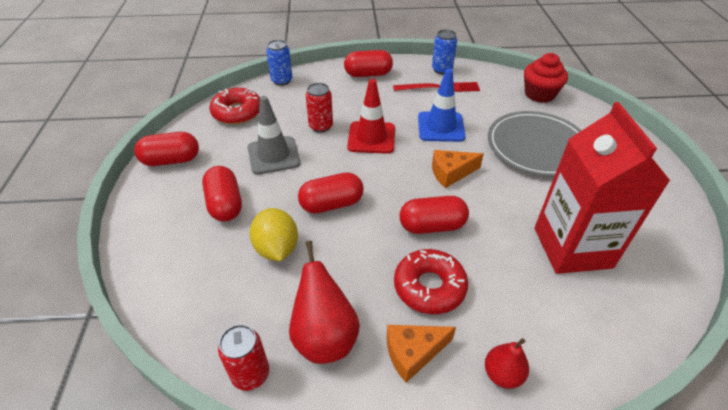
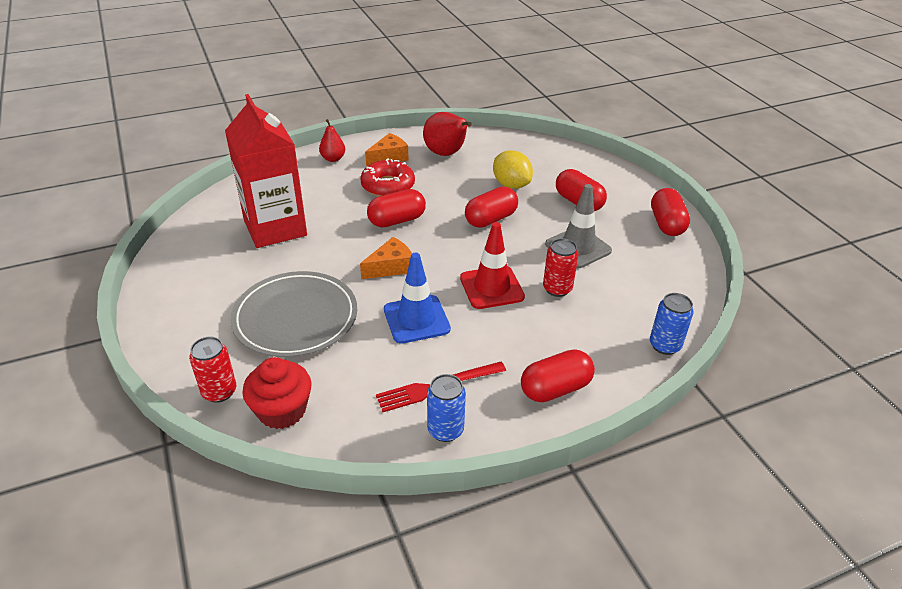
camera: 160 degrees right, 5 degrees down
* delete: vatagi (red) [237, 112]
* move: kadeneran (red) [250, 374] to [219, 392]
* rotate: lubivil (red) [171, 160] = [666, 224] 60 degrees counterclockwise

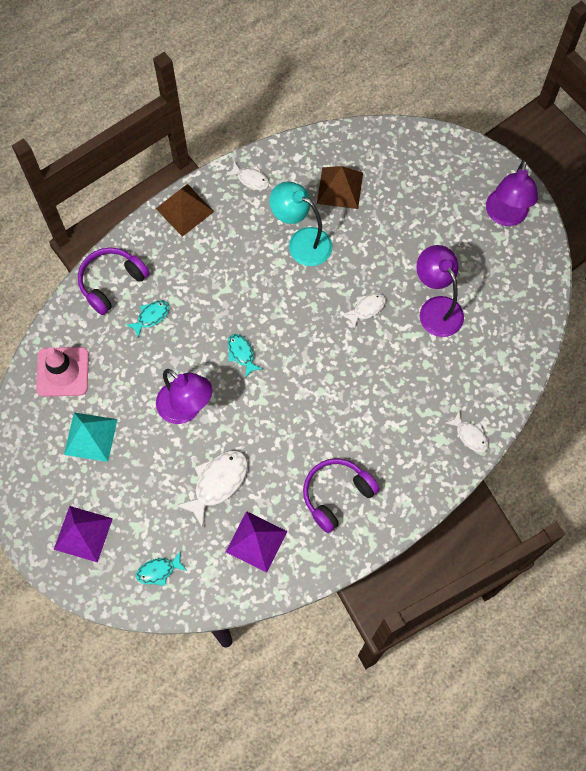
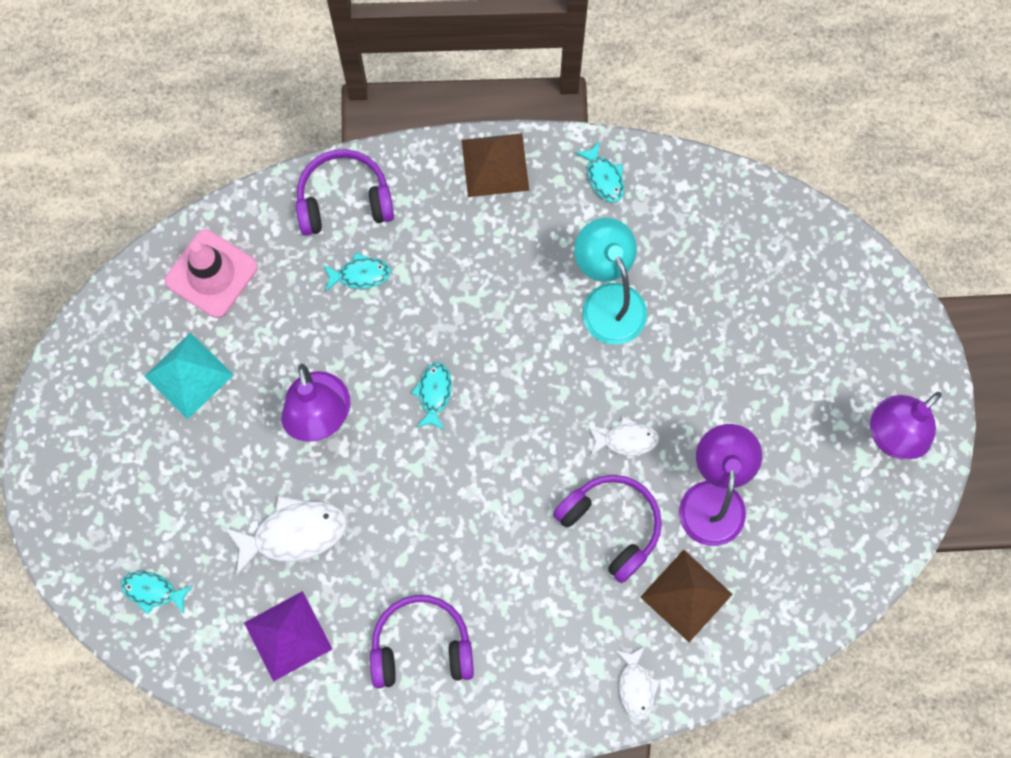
camera: 35 degrees right, 5 degrees up
* delete: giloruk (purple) [83, 534]
* insert: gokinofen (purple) [611, 525]
* move: giloruk (brown) [340, 188] to [686, 595]
* recolor: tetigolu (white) [250, 179] to tetigolu (turquoise) [603, 177]

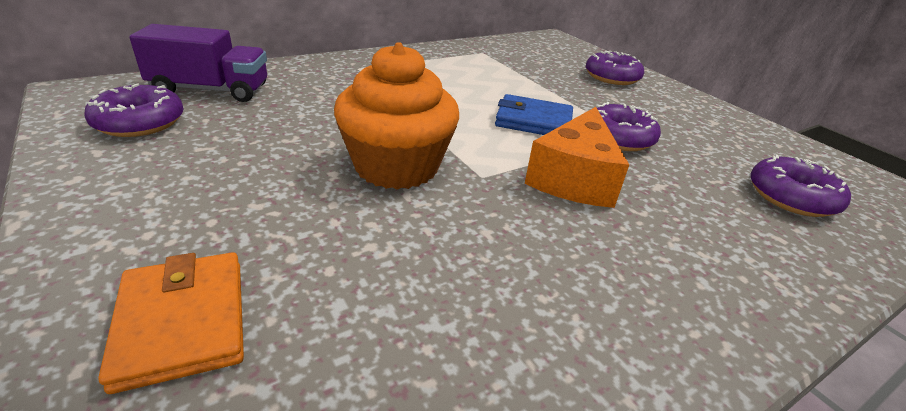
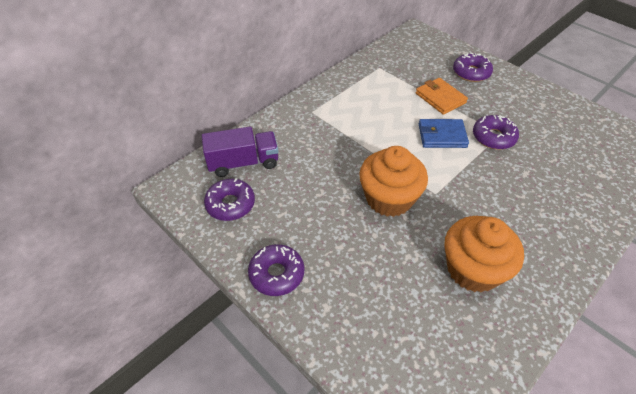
camera: 10 degrees left, 15 degrees up
* delete: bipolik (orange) [574, 178]
* insert: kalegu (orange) [473, 269]
* move: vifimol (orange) [182, 322] to [440, 98]
* move: vatagi (purple) [791, 197] to [276, 274]

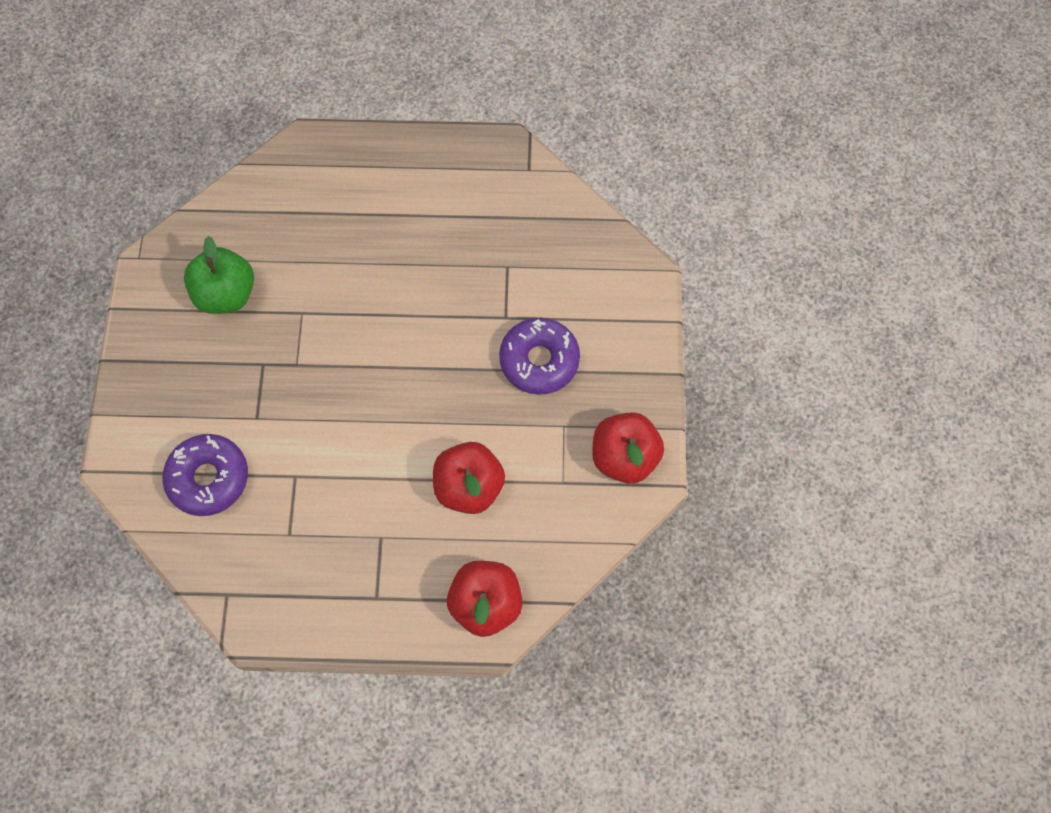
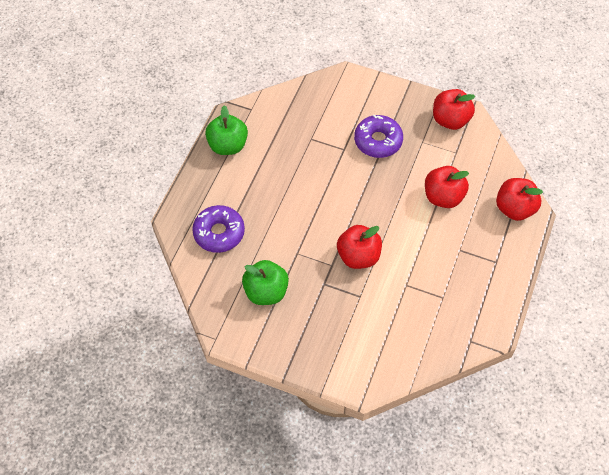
camera: 70 degrees left, 10 degrees down
* insert: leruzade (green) [228, 145]
* insert: leruzade (red) [358, 256]
* move: vatagi (purple) [209, 478] to [219, 233]

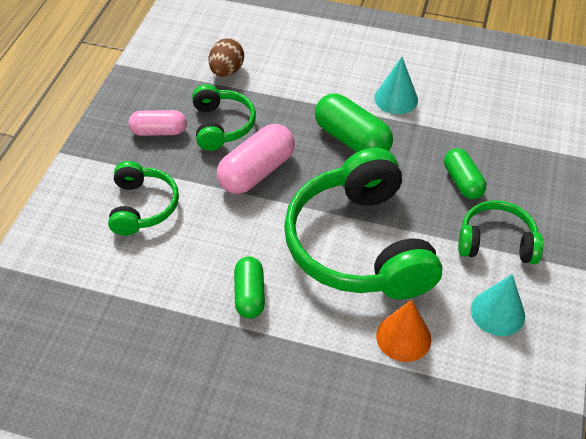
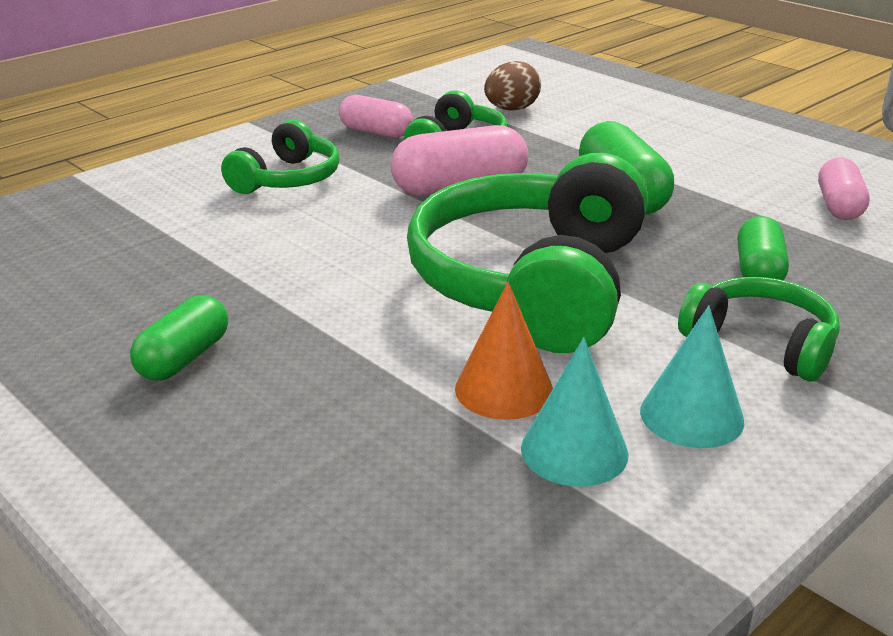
camera: 30 degrees right, 20 degrees down
* insert: lubivil (pink) [839, 206]
* move: lubivil (green) [249, 295] to [184, 358]
* move: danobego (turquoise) [396, 99] to [574, 451]

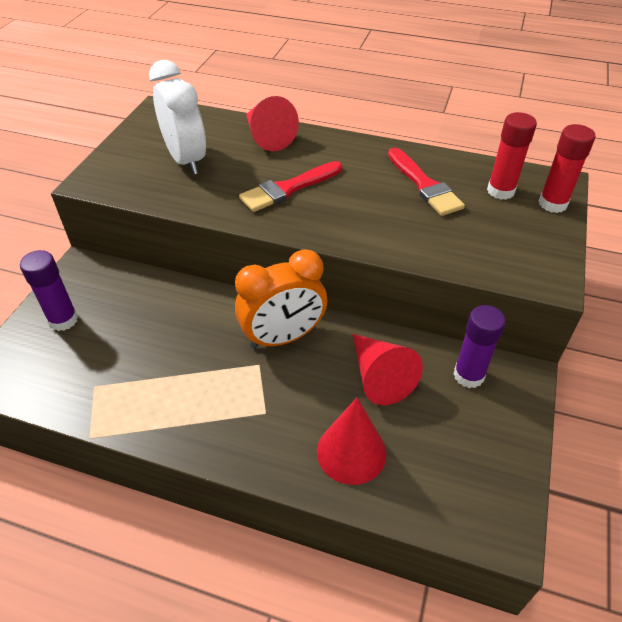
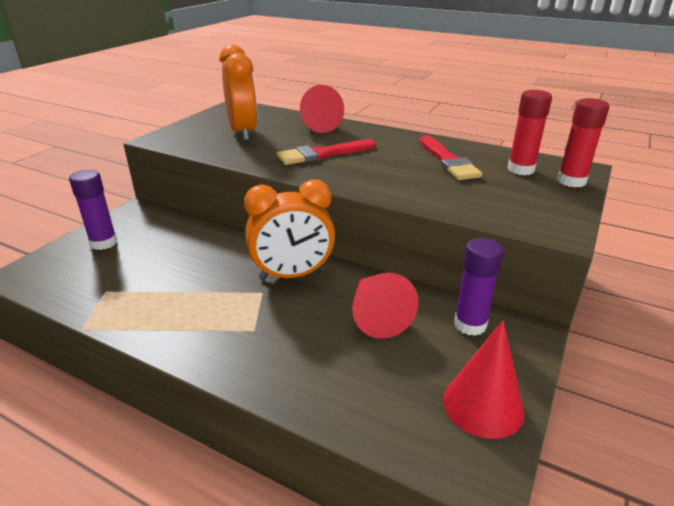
camera: 10 degrees right, 15 degrees down
* move: danobego (red) [351, 452] to [483, 405]
* recolor: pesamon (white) [186, 160] to pesamon (orange) [243, 133]

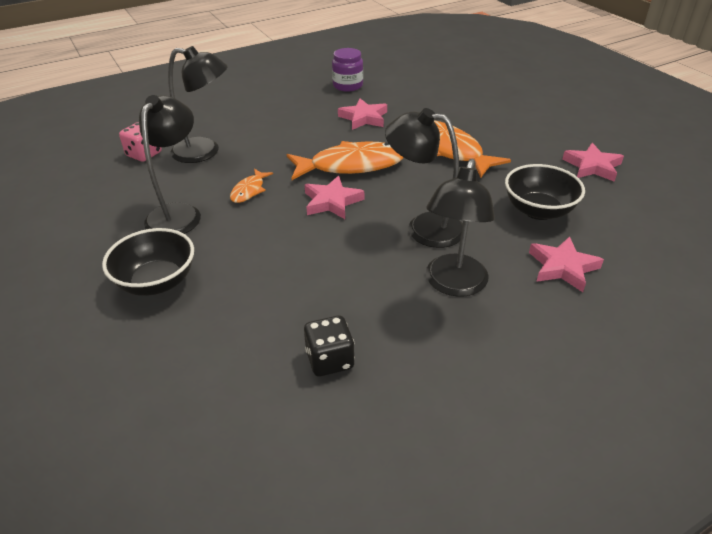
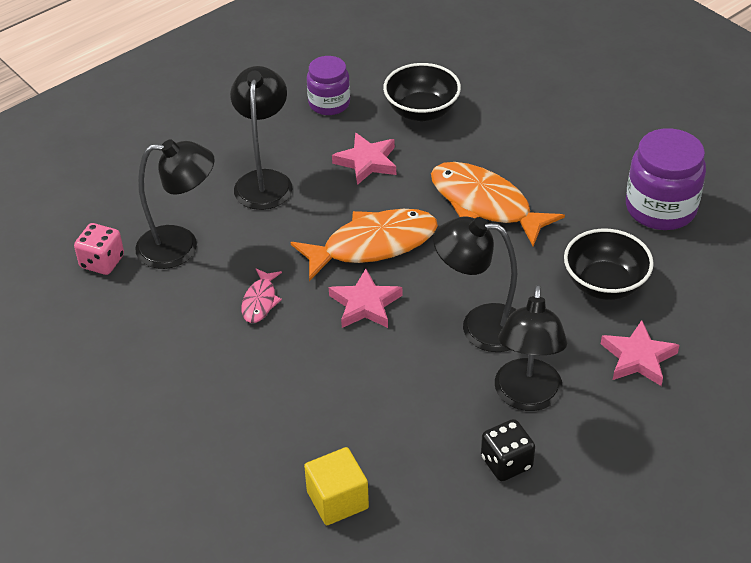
camera: 10 degrees left, 5 degrees up
* insert: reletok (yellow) [337, 500]
* move: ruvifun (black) [157, 282] to [421, 111]
* move: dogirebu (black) [178, 213] to [264, 181]
* move: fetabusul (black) [330, 360] to [506, 463]
* replace: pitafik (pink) [592, 166] to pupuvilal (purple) [660, 208]
* recolor: tetigolu (orange) [249, 190] to tetigolu (pink) [260, 301]

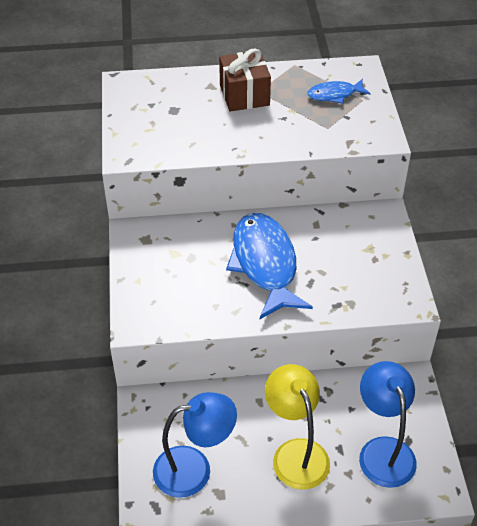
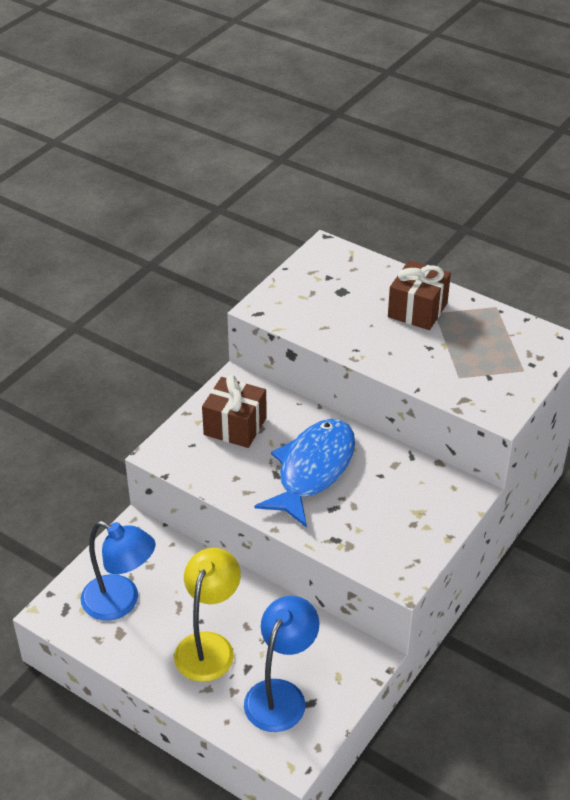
camera: 40 degrees right, 5 degrees down
* delete: tetigolu (blue) [335, 95]
* insert: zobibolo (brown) [235, 426]

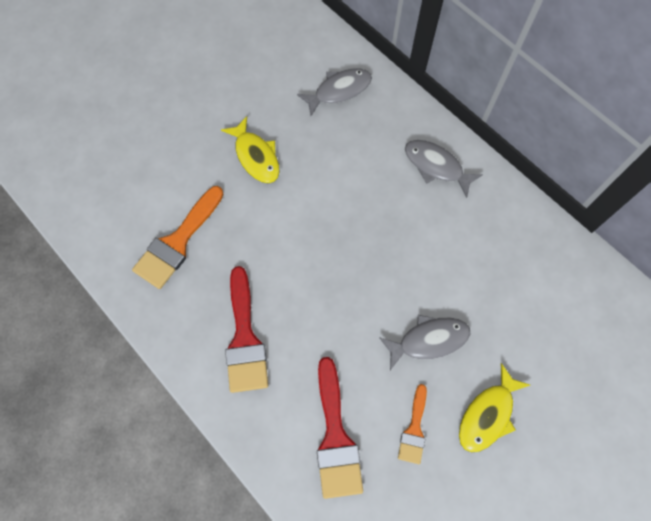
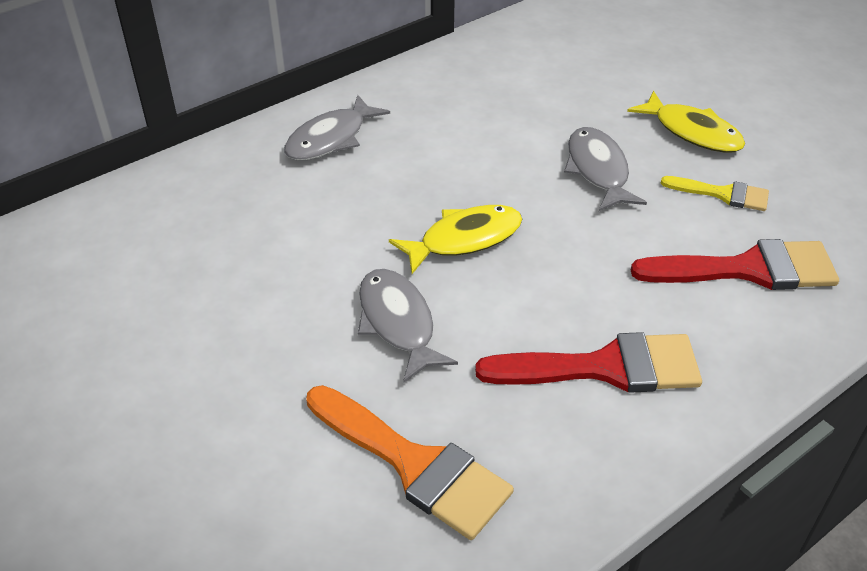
camera: 85 degrees left, 25 degrees down
* move: tetigolu (yellow) [256, 156] to [464, 239]
* move: tetigolu (grey) [339, 91] to [398, 323]
* recolor: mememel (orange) [414, 429] to mememel (yellow) [722, 194]

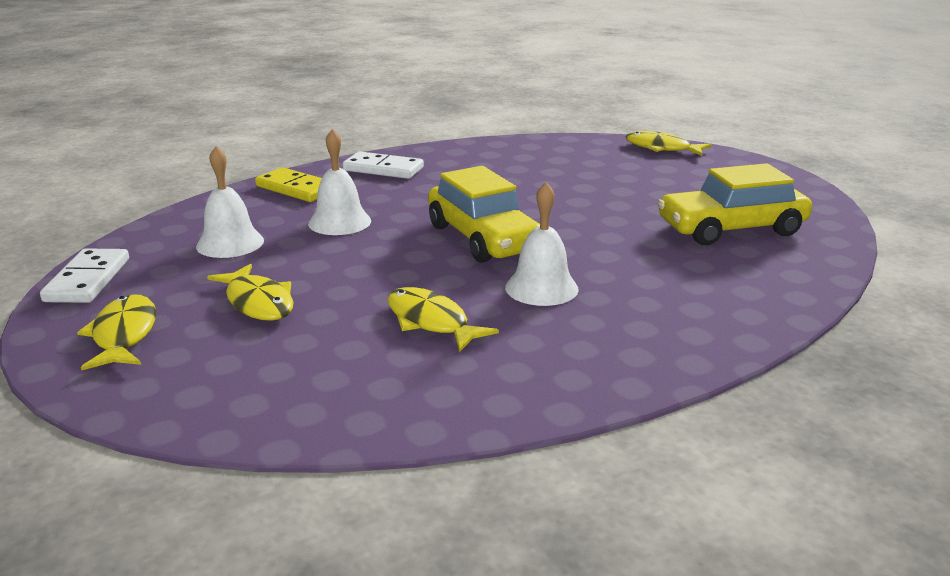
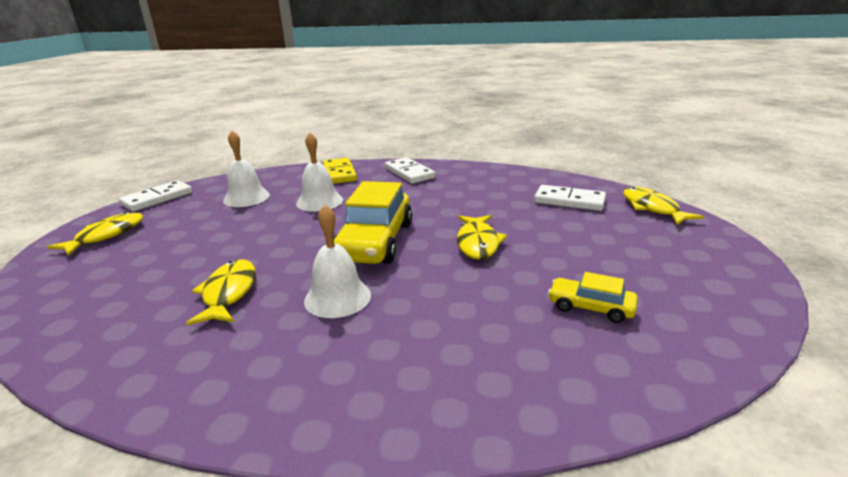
camera: 40 degrees right, 0 degrees up
* insert: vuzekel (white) [569, 201]
* move: tetigolu (yellow) [258, 302] to [478, 243]
* resize: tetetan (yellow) [731, 229] = [590, 307] x0.51

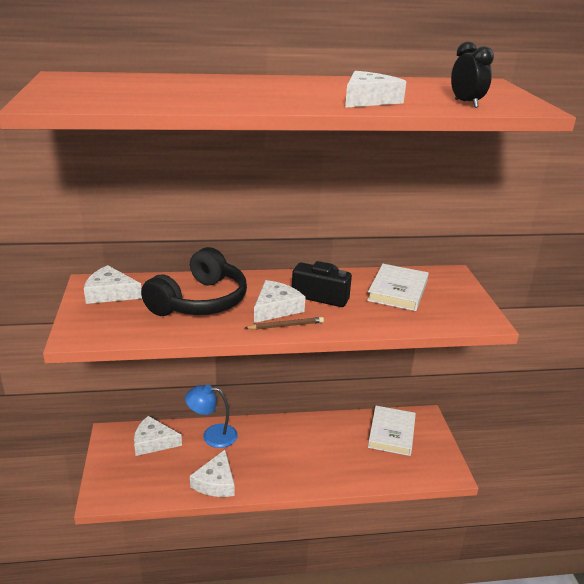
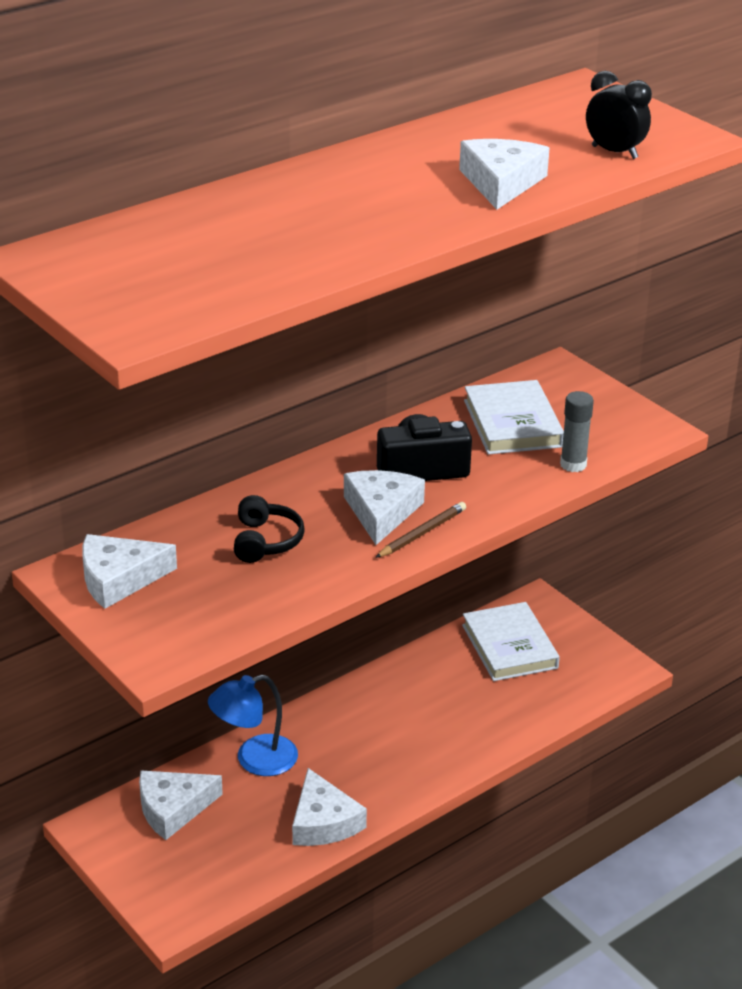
camera: 30 degrees left, 5 degrees up
* insert: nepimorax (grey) [573, 464]
* resize: gokinofen (black) [200, 301] = [265, 541] x0.49

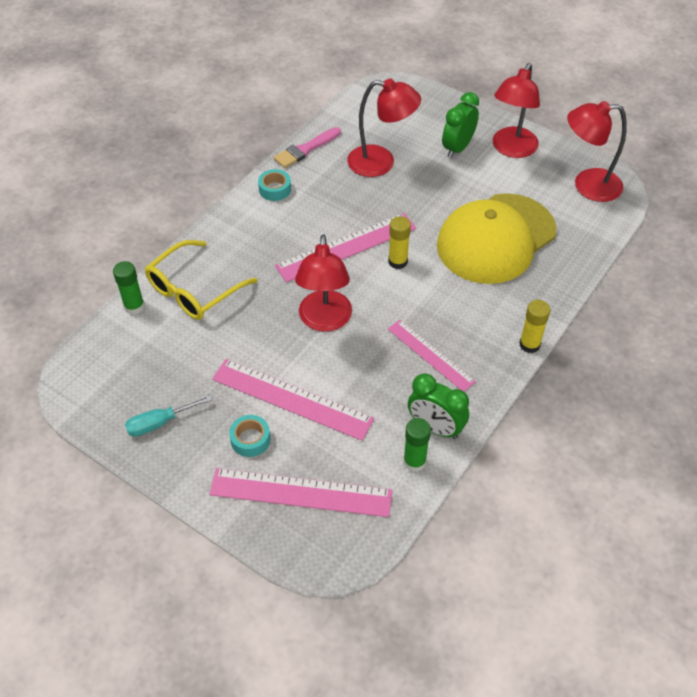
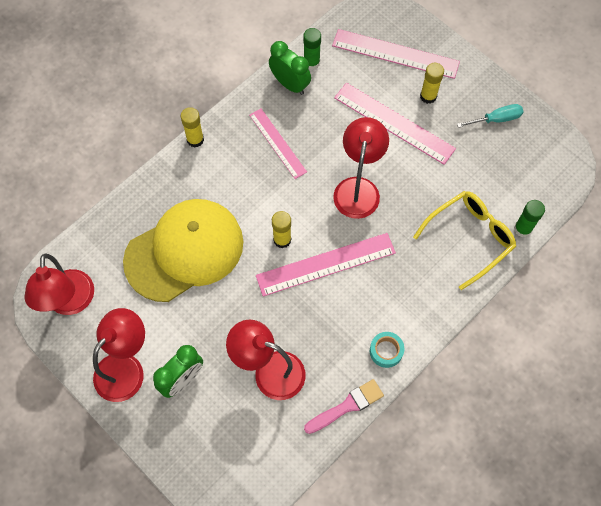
camera: 170 degrees left, 15 degrees up
* replace: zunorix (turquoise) [250, 439] to nepimorax (yellow) [428, 96]
* rotate: dogirebu (red) [587, 185] = [70, 303] 75 degrees clockwise

